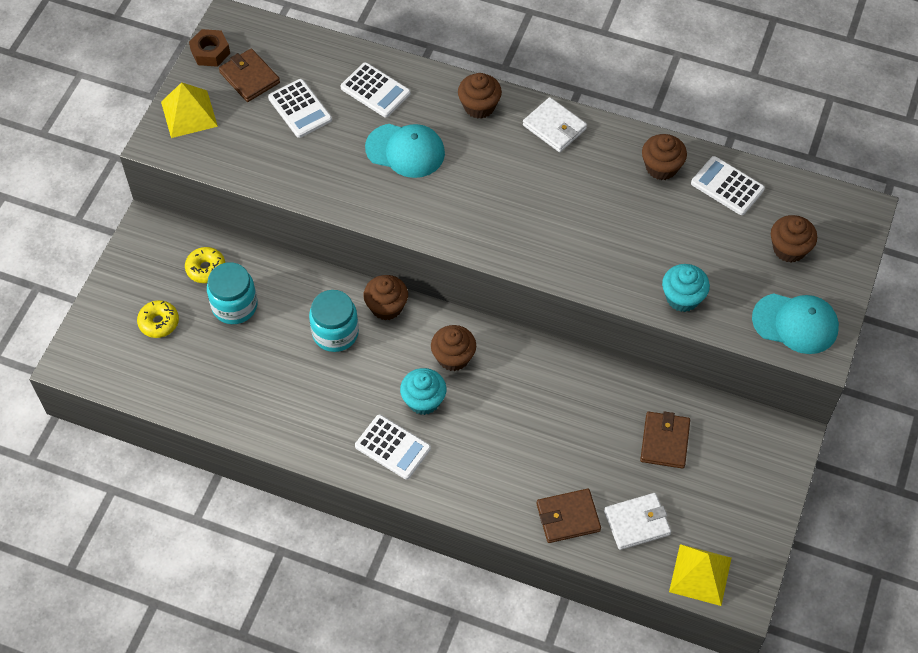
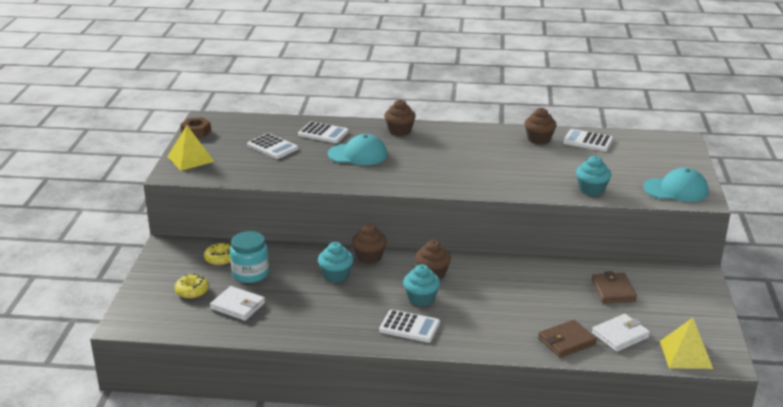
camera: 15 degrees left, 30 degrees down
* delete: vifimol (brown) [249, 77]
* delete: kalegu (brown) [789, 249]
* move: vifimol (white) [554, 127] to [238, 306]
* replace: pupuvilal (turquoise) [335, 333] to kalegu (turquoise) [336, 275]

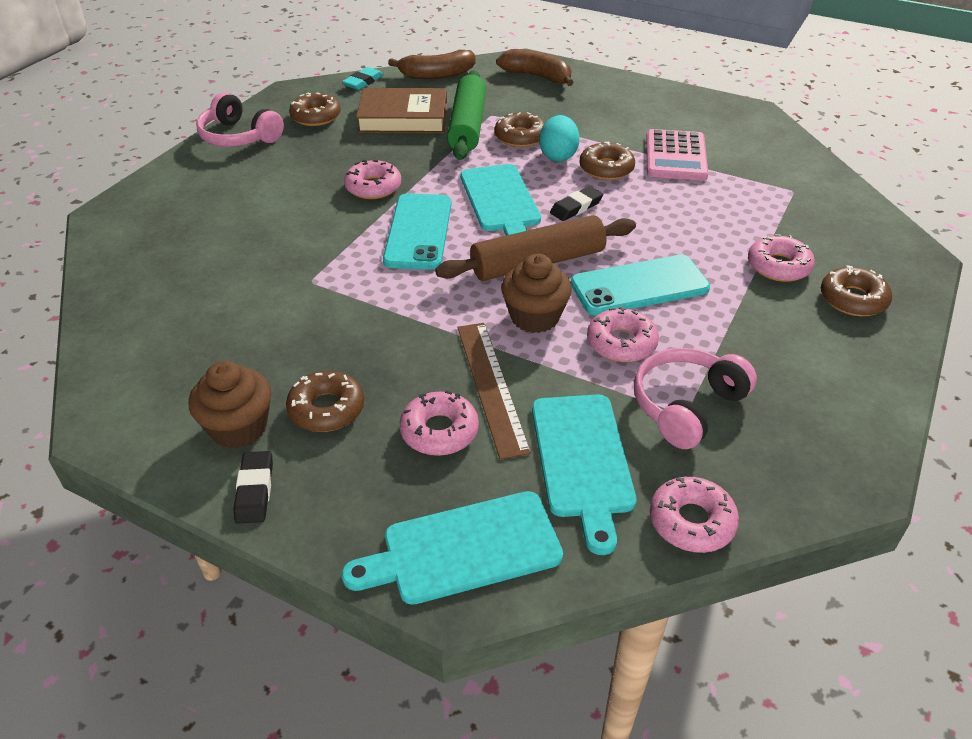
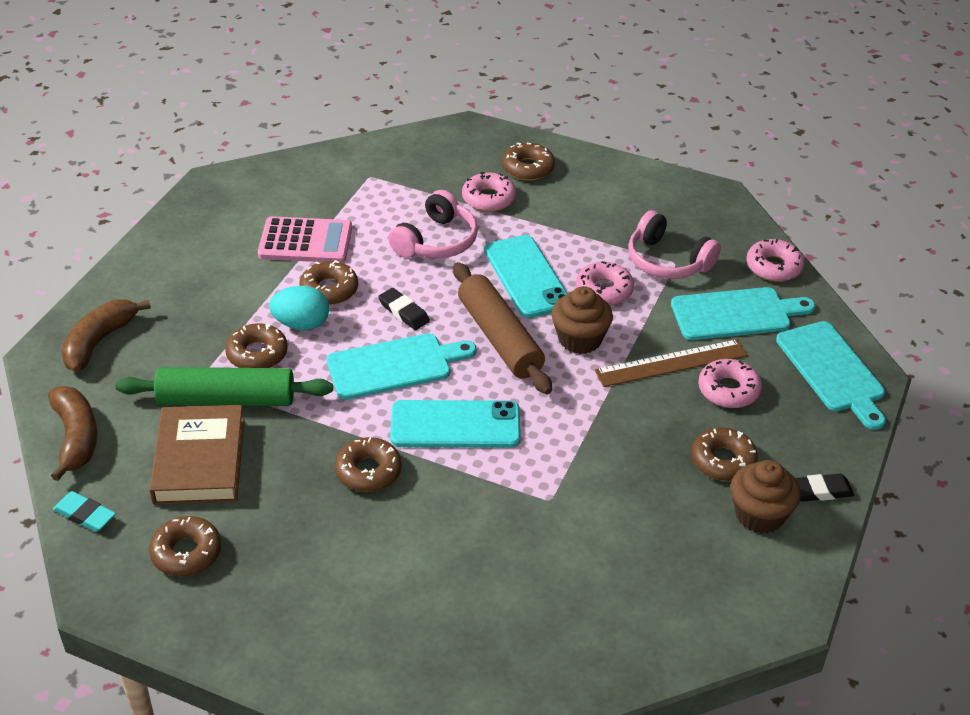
camera: 95 degrees left, 0 degrees up
* move: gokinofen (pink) [239, 137] to [436, 241]
* recolor: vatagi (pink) [373, 187] to vatagi (brown) [368, 471]

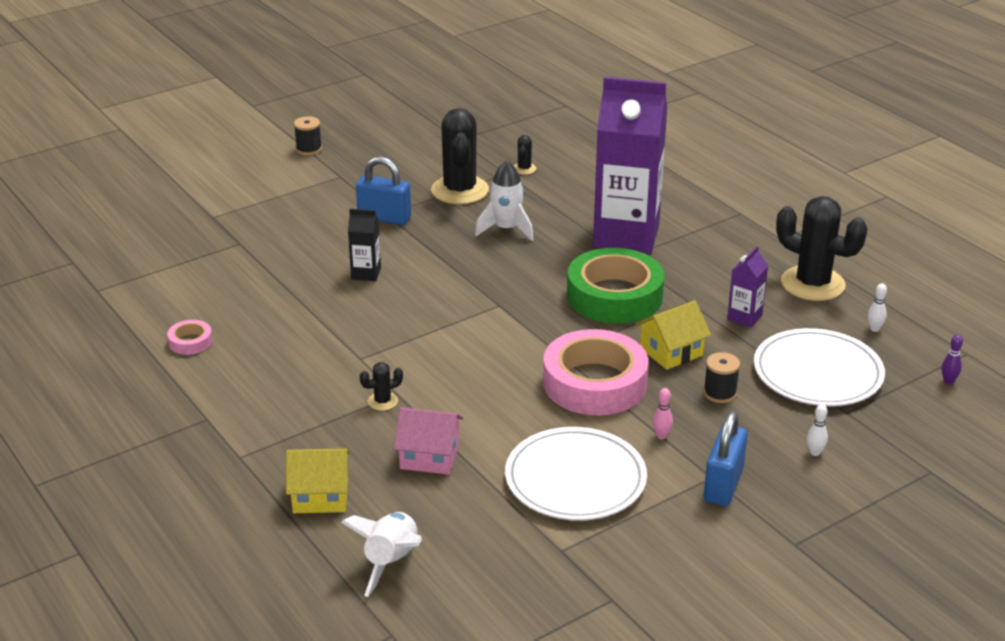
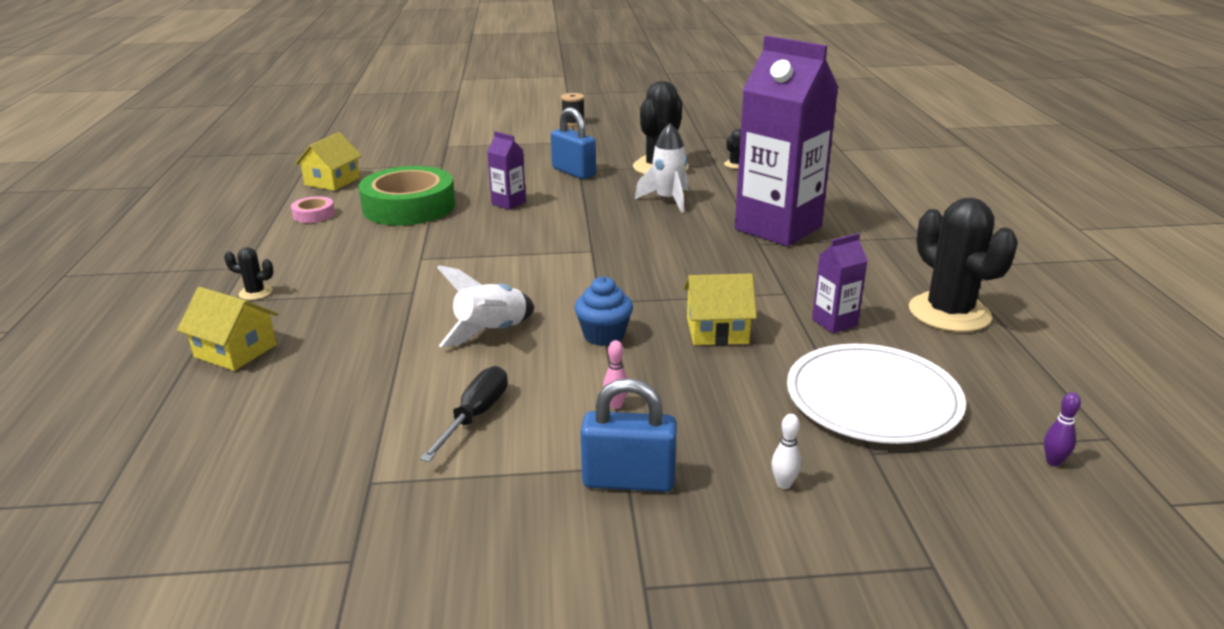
camera: 30 degrees right, 5 degrees down
* delete: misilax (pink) [429, 456]
* delete: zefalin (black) [720, 393]
* delete: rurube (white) [874, 329]
* insert: misilax (yellow) [332, 181]
* move: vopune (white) [391, 562] to [491, 332]
* move: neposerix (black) [382, 401] to [255, 293]
* move: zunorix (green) [614, 296] to [409, 206]
* replace: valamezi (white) [575, 479] to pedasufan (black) [475, 416]
* replace: zunorix (pink) [594, 383] to kalegu (blue) [604, 335]
* recolor: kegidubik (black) [366, 273] to kegidubik (purple) [508, 203]
* rotate: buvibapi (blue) [723, 485] = [629, 480] 45 degrees clockwise

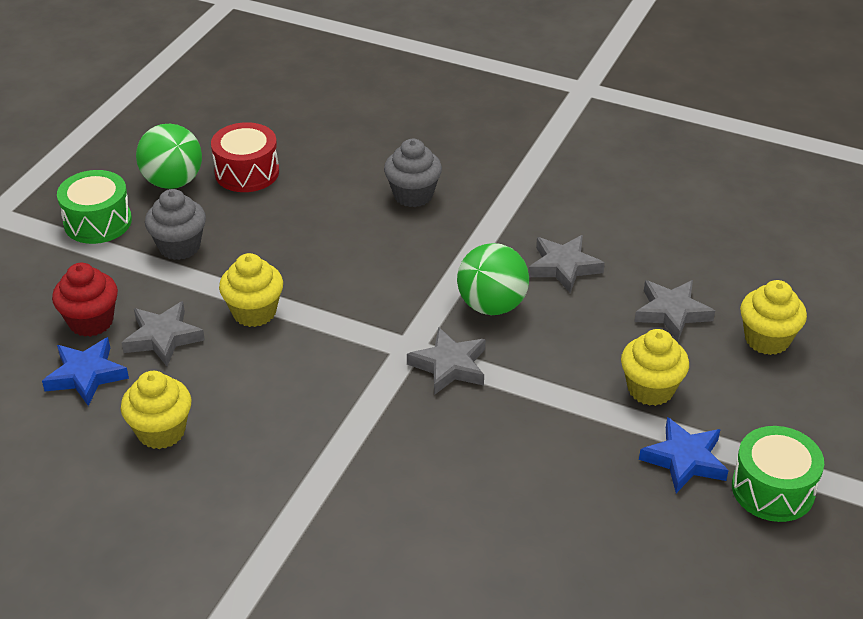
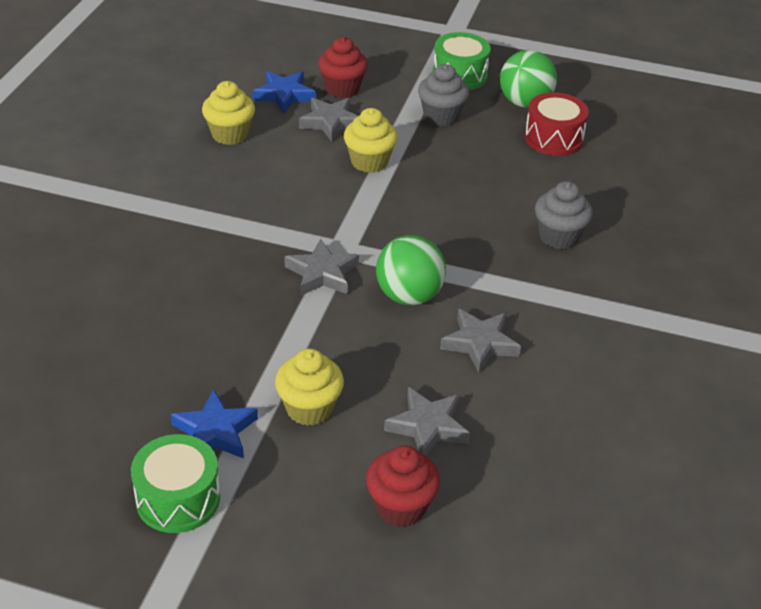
camera: 80 degrees right, 0 degrees up
* recolor: kalegu (yellow) [767, 339] to kalegu (red) [400, 506]

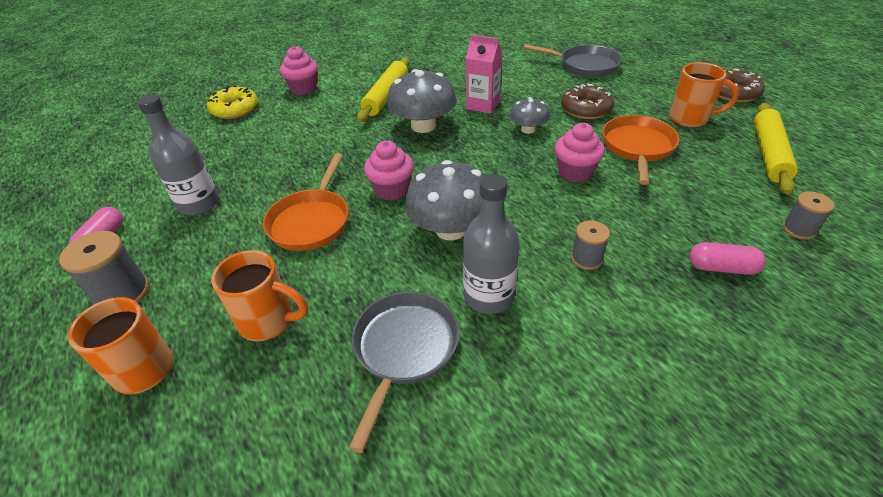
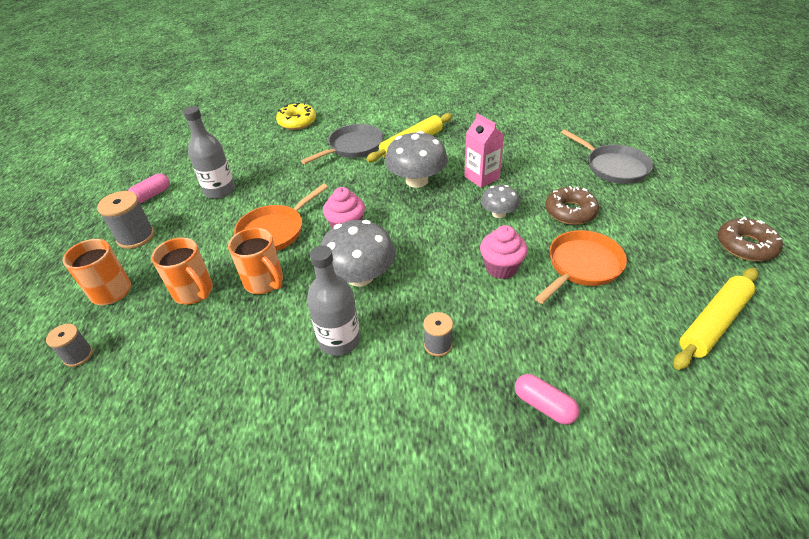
camera: 30 degrees right, 0 degrees up
* delete: kalegu (pink) [304, 89]
* move: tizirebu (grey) [404, 350] to [353, 147]
* move: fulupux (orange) [690, 119] to [265, 282]
* move: zefalin (grey) [798, 229] to [78, 355]

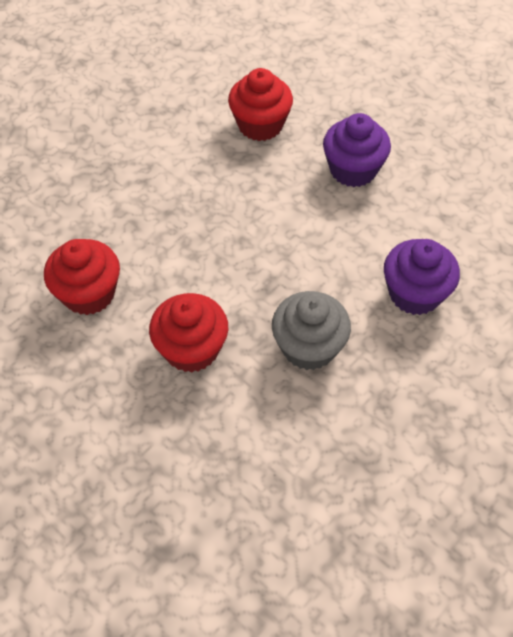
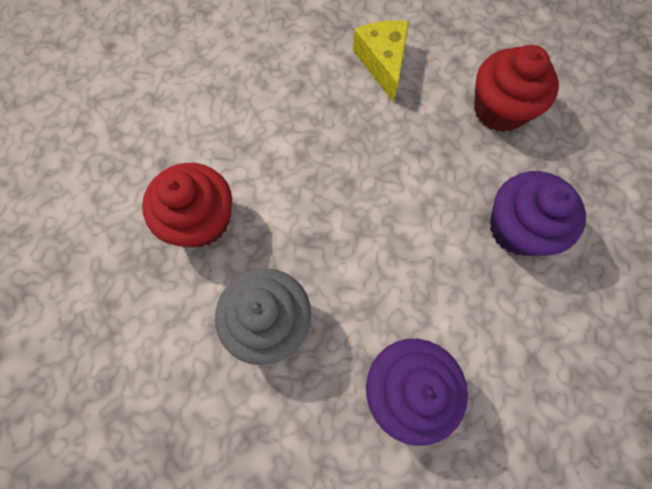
camera: 55 degrees right, 15 degrees up
* delete: kalegu (red) [89, 293]
* insert: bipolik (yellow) [383, 62]

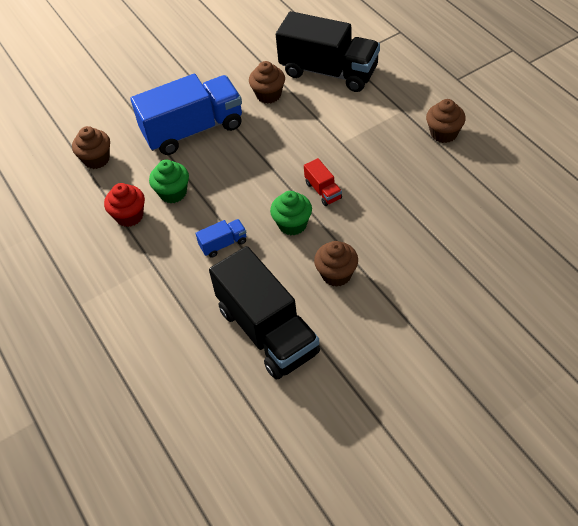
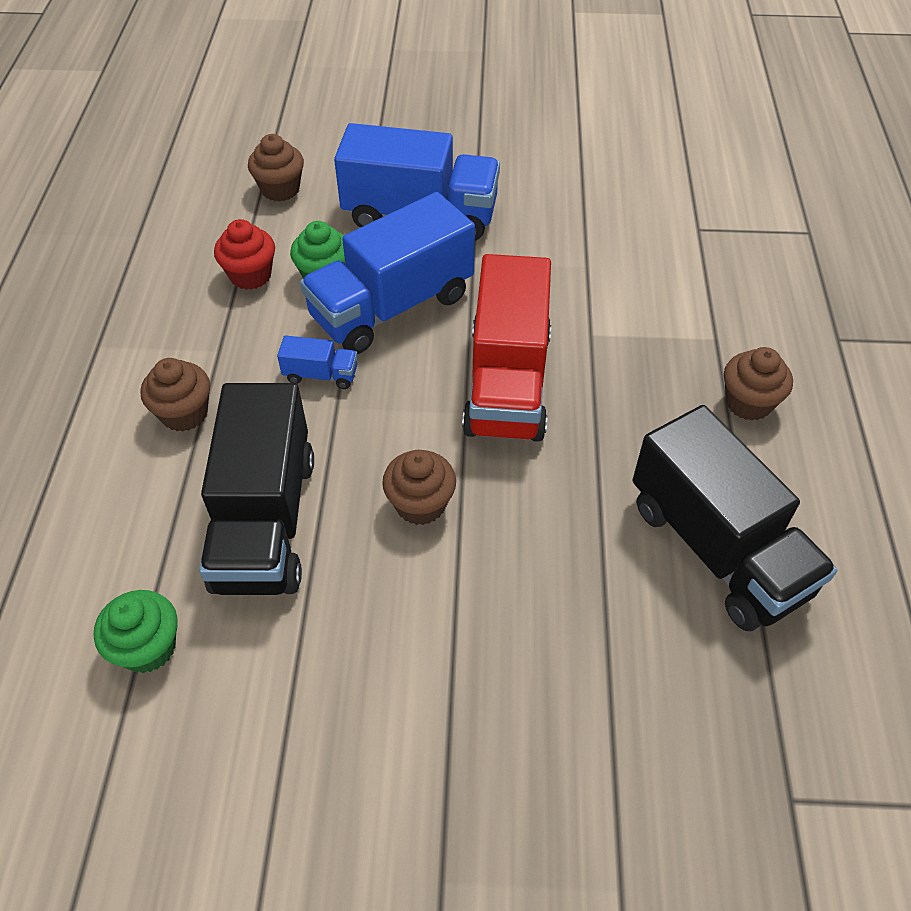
camera: 30 degrees right, 0 degrees up
* insert: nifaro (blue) [392, 306]
* move: kalegu (brown) [268, 95] to [184, 413]
* move: kalegu (green) [292, 224] to [148, 647]
* move: nifaro (black) [329, 71] to [716, 548]
* resize: nifaro (red) [323, 191] = [507, 382] x2.38

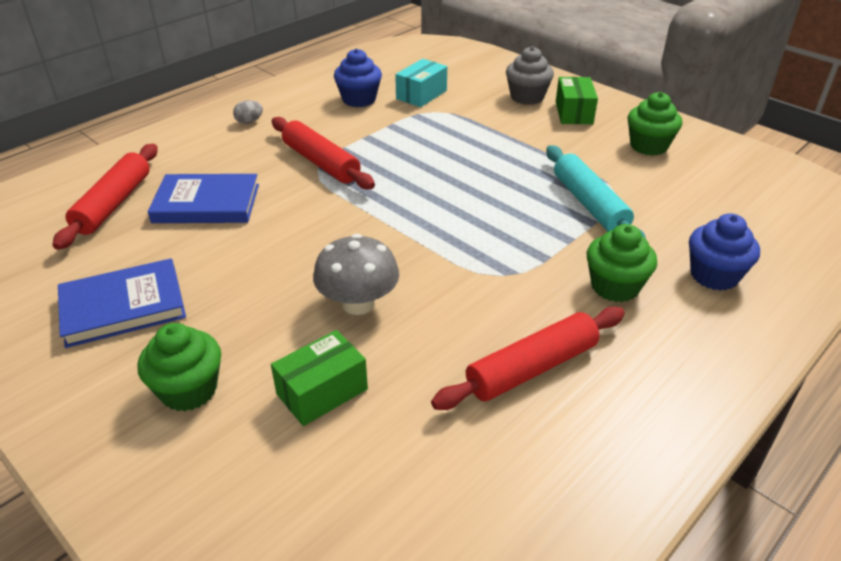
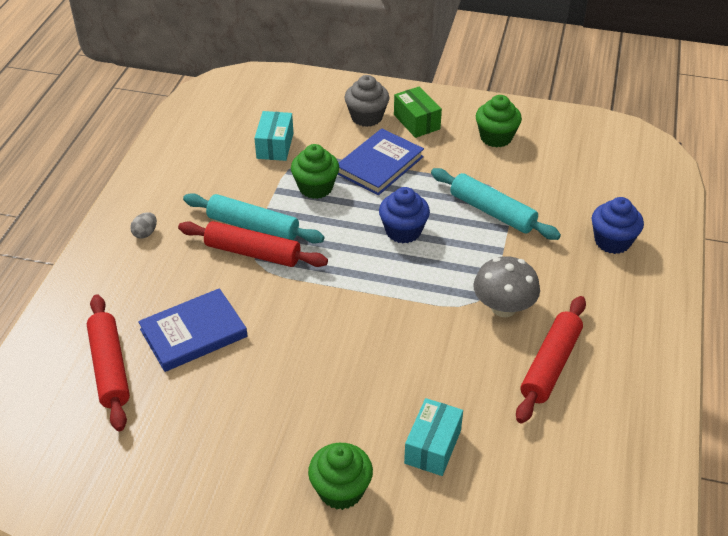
camera: 30 degrees left, 5 degrees up
* insert: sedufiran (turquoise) [253, 227]
* move: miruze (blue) [123, 306] to [379, 165]
* move: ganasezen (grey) [358, 303] to [503, 307]
* move: kalegu (blue) [359, 99] to [403, 231]
* move: kalegu (green) [615, 286] to [315, 188]
* recolor: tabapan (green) [322, 392] to tabapan (turquoise) [433, 446]

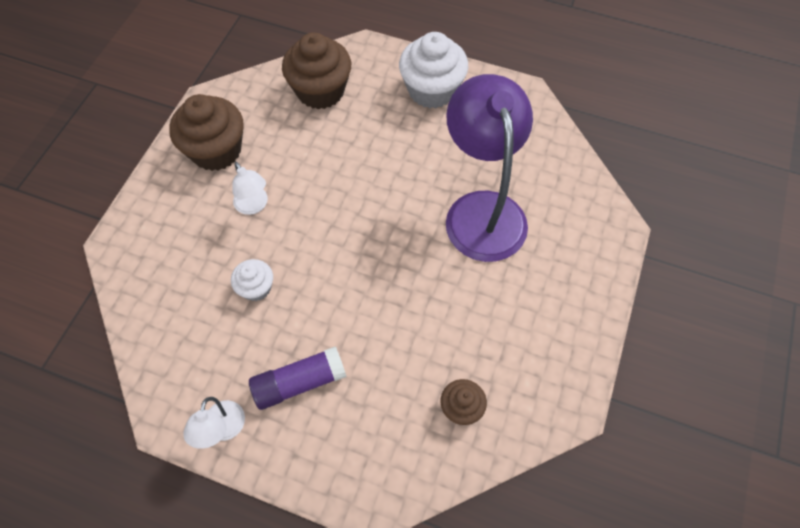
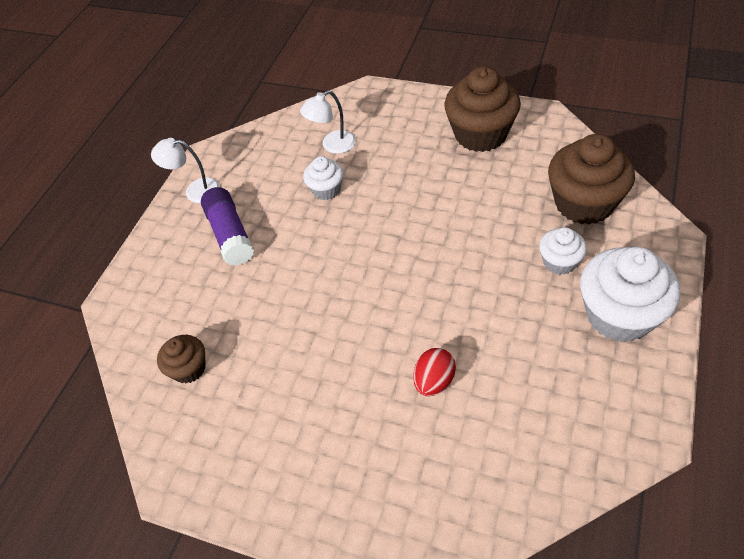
camera: 95 degrees right, 10 degrees down
* insert: kalegu (white) [559, 262]
* move: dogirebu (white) [254, 206] to [332, 145]
* replace: dogirebu (purple) [482, 210] to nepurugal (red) [434, 381]

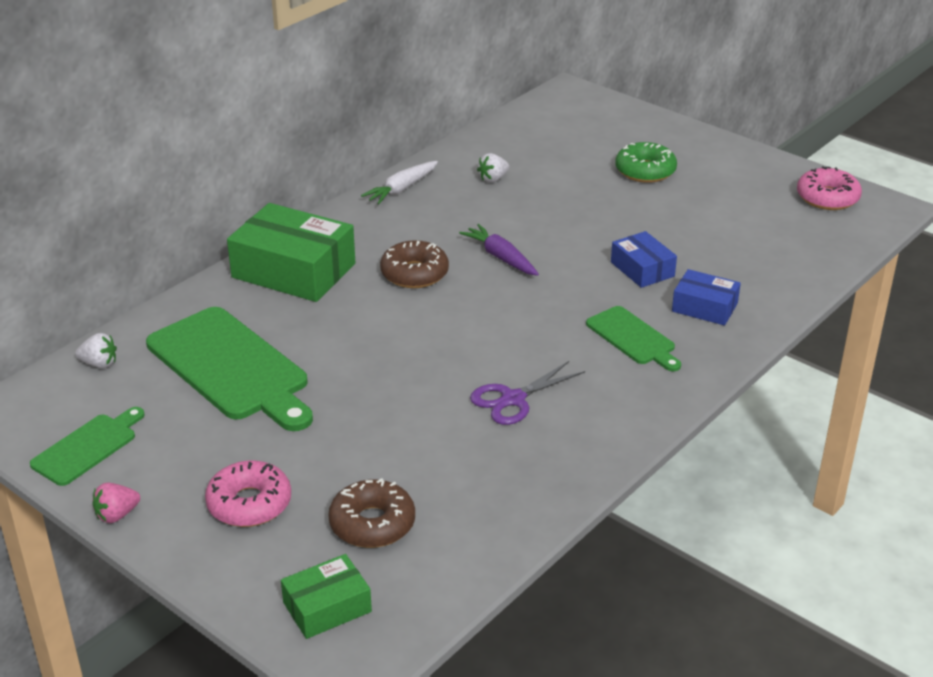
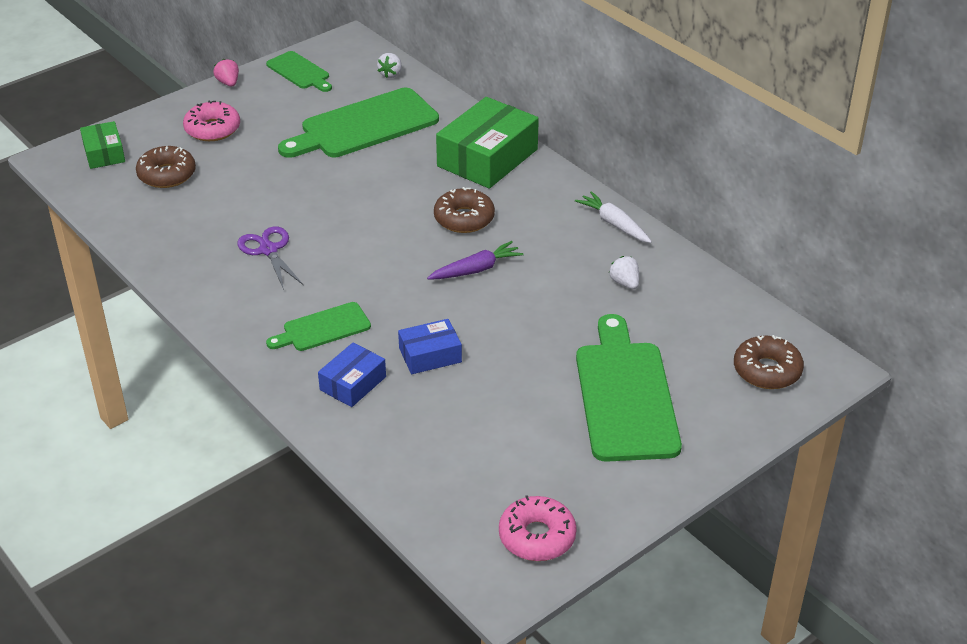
camera: 100 degrees right, 5 degrees up
* insert: vatagi (brown) [767, 370]
* replace: vatagi (green) [645, 171] to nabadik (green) [625, 395]

